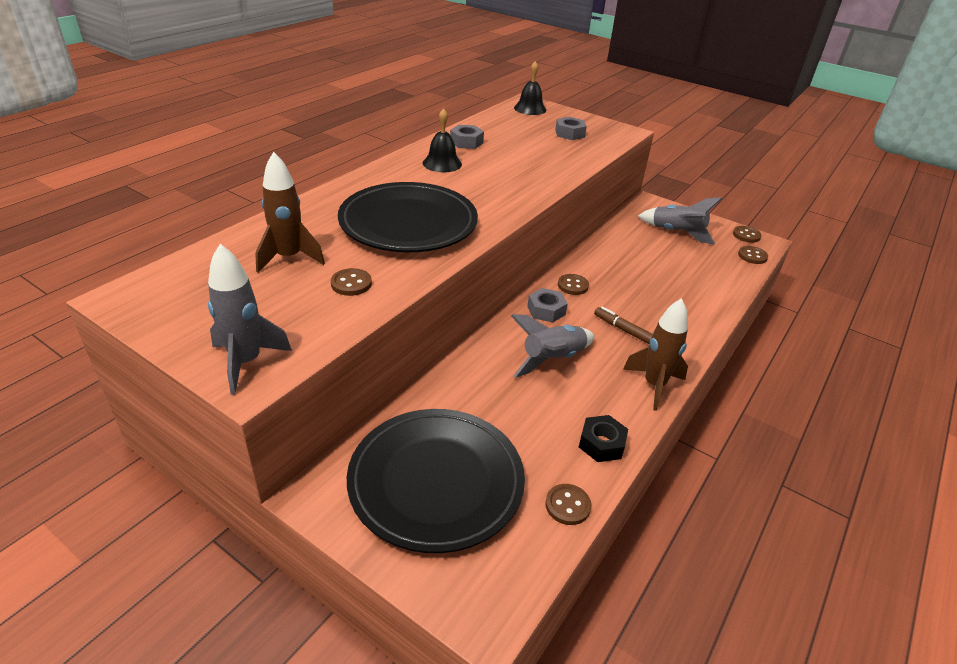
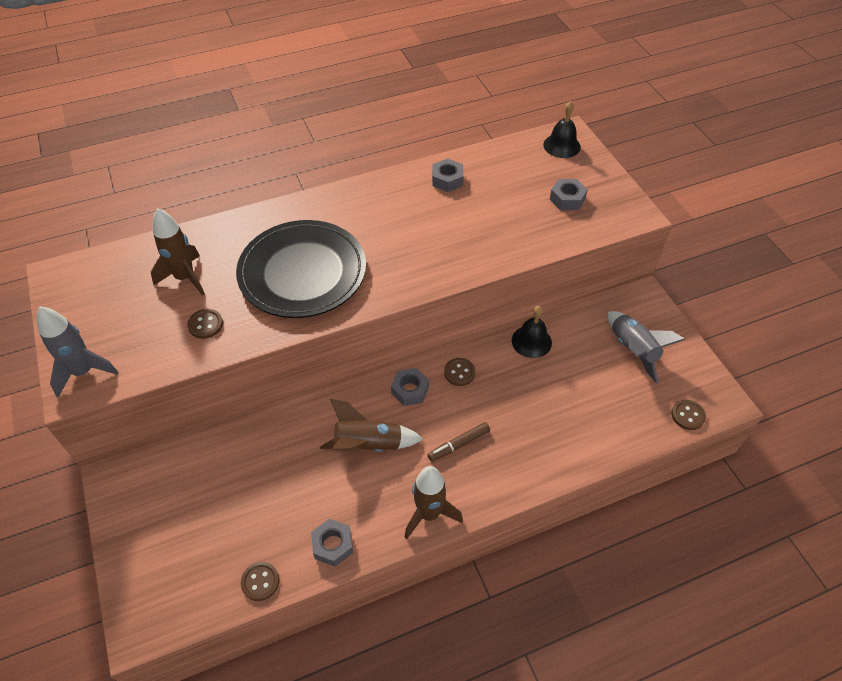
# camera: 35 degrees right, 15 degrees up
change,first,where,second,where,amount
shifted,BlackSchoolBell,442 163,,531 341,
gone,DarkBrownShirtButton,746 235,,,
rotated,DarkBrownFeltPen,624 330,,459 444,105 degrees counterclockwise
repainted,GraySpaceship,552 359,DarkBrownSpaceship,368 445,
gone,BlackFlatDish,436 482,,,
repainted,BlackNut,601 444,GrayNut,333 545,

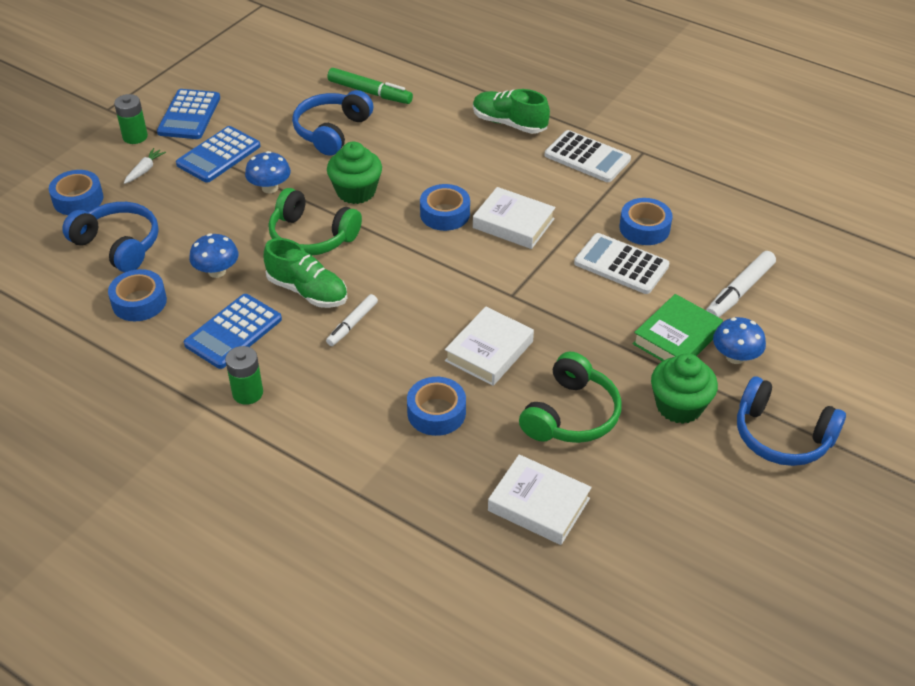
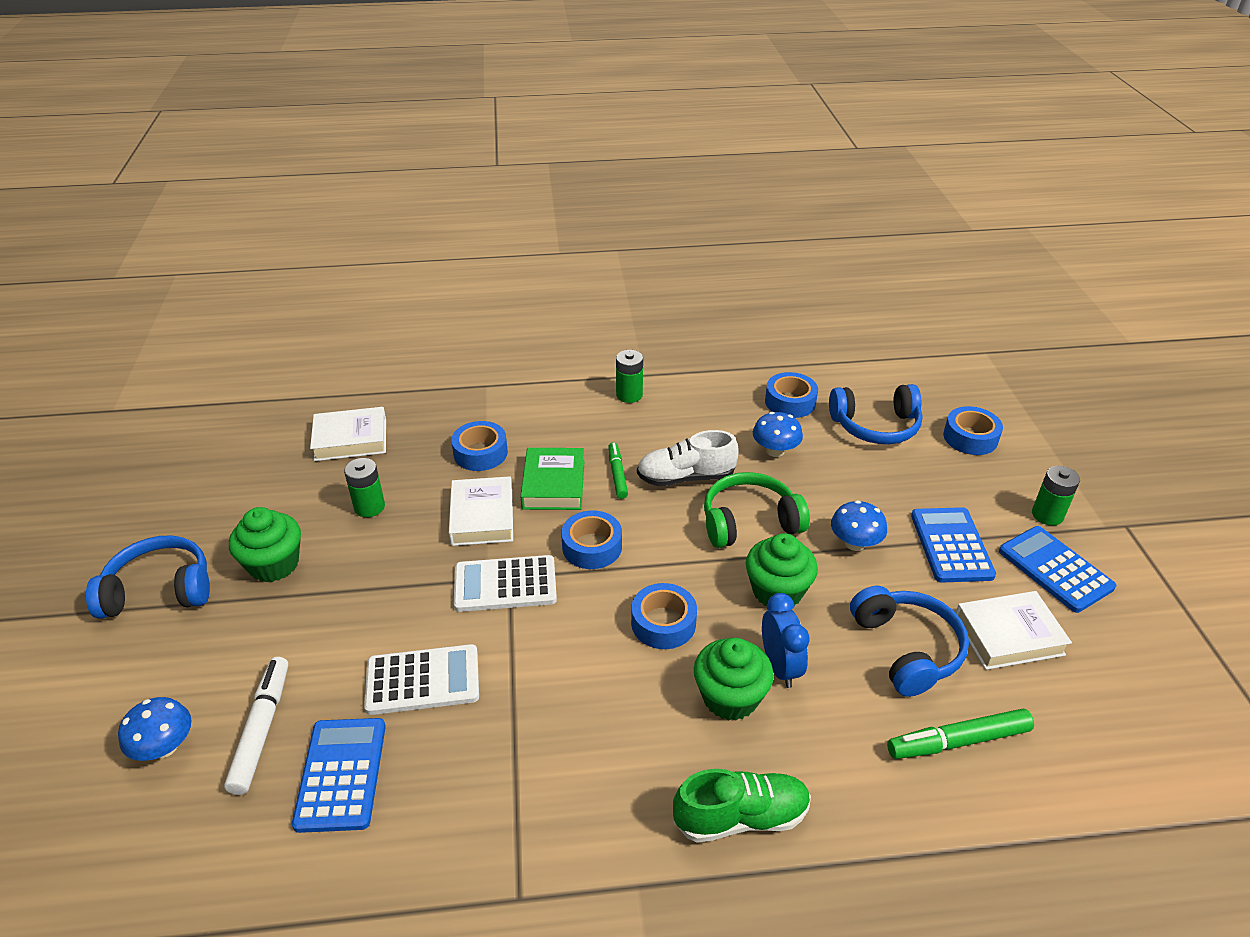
# camera: 140 degrees right, 5 degrees down
change,first,where,second,where,amount
shifted,WhiteAddingMachine,587 157,,505 584,
gone,WhiteToyCarrot,144 170,,,
shifted,WhiteHardback,513 223,,1008 635,
shifted,BlueStickyTape,644 228,,592 547,
repainted,GreenSneaker,307 291,WhiteSneaker,686 477,
shifted,BlueAddingMachine,233 332,,341 774,
repainted,WhiteFeltPen,352 324,GreenFeltPen,617 474,
shifted,GreenHardback,676 338,,553 484,
shifted,BlueMushroom,735 357,,165 747,
swapped,GreenHeadset,571 415,GreenBattery,369 507,
new,,,BlueClock,780 667,
new,,,GreenCupcake,730 697,

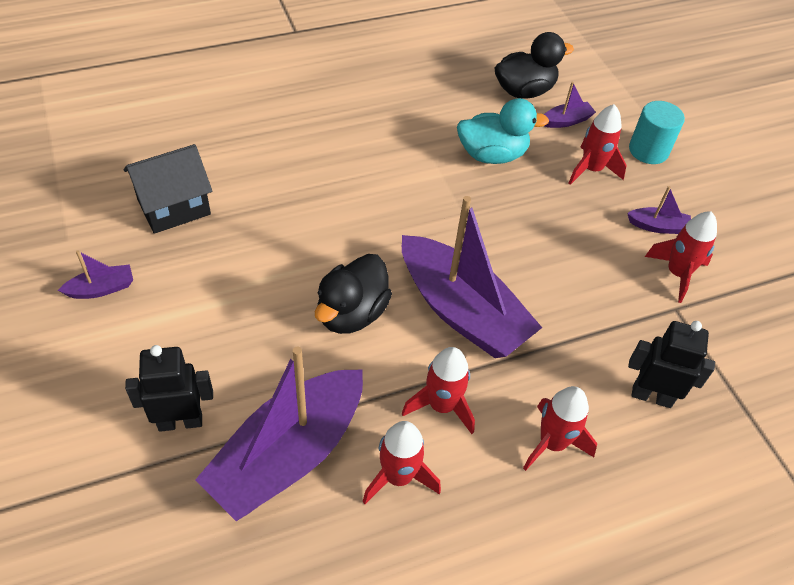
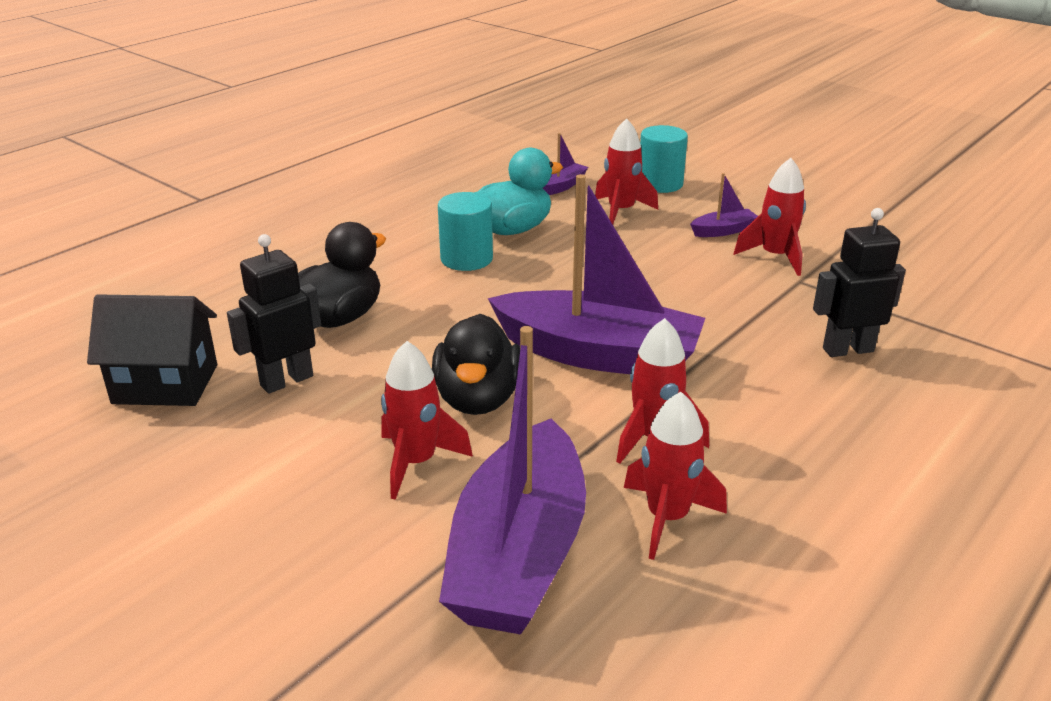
# camera: 25 degrees left, 20 degrees down
change,first,where,second,where,amount
shifted,BlackRubberDuck,524 91,,339 318,
rotated,BlackHouse,174 207,,165 384,60 degrees clockwise
gone,PurpleSailboat,101 288,,,
shifted,BlackRobotFigure,180 421,,286 380,
shifted,CrimsonSpaceship,552 443,,416 462,
new,,,TurquoiseCylinderShape,466 259,

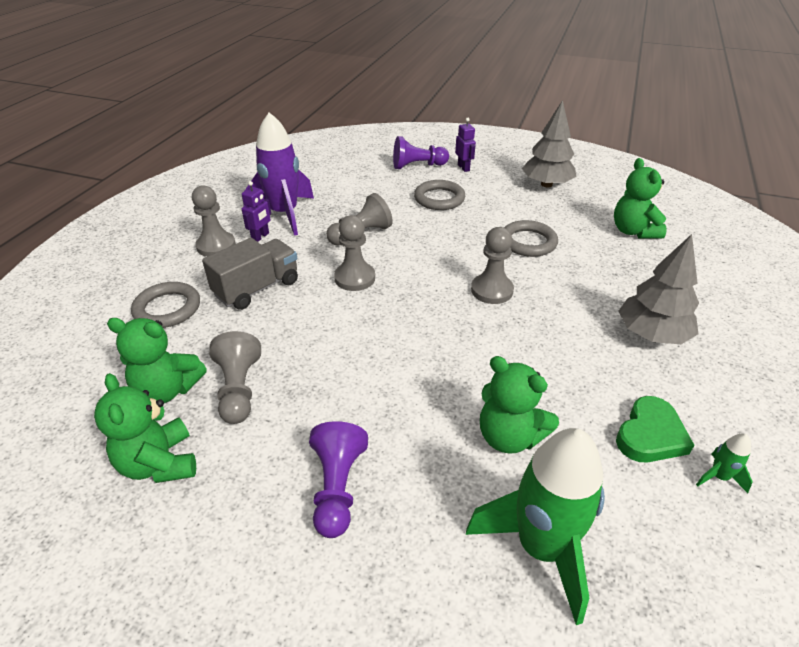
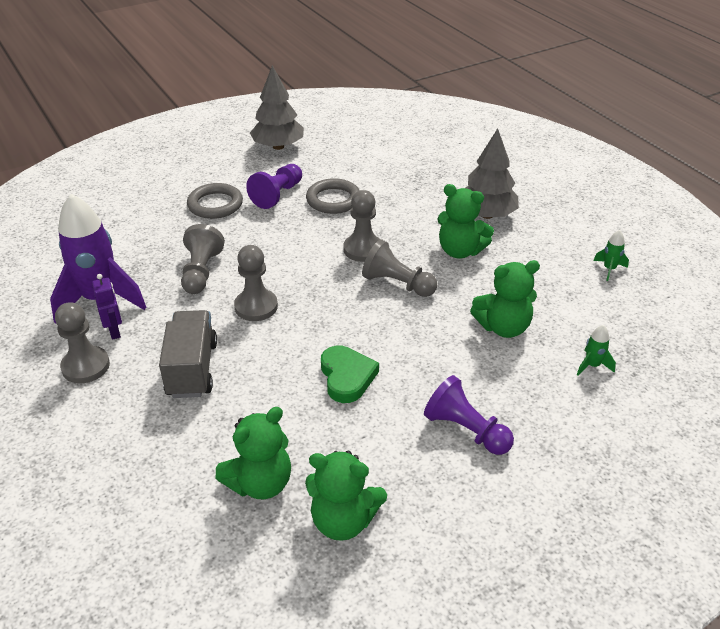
# camera: 50 degrees left, 0 degrees up
change,first,where,second,where,amount
gone,PurpleRobotFigure,463 168,,,
shifted,PurpleChessPawn,417 166,,277 195,
shifted,GreenTeddyBear,633 231,,460 251,
gone,GrayTorus,167 309,,,
shifted,GrayChessPawn,239 389,,397 284,
shifted,GreenHeartShape,650 435,,347 377,
scaled,GreenSpaceship,541 547,,592 365,x0.41

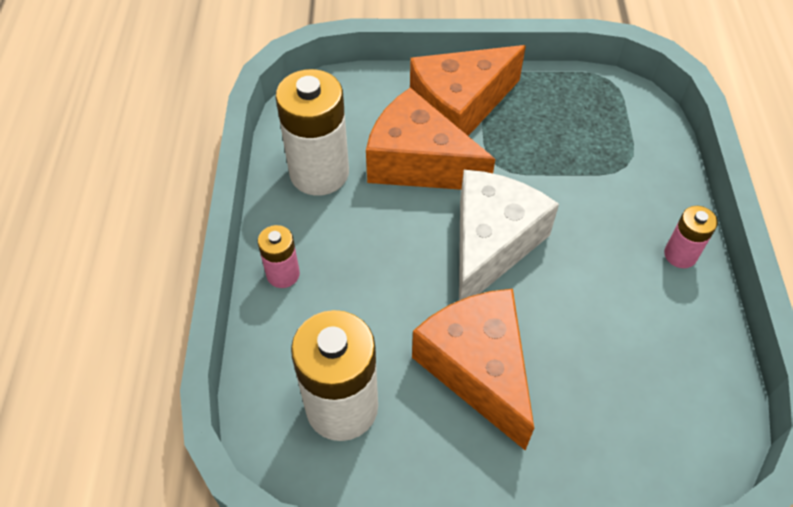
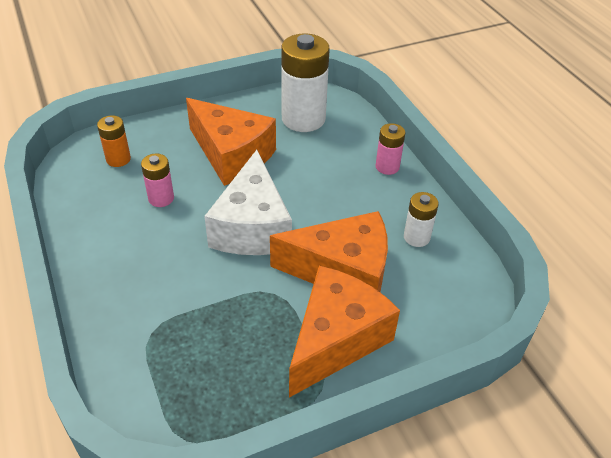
# camera: 155 degrees right, 10 degrees down
change,first,where,second,where,amount
scaled,WhiteBattery,319 173,,416 237,x0.51
shifted,RosePinkBattery,680 255,,161 198,
new,,,BrightOrangeBattery,118 159,

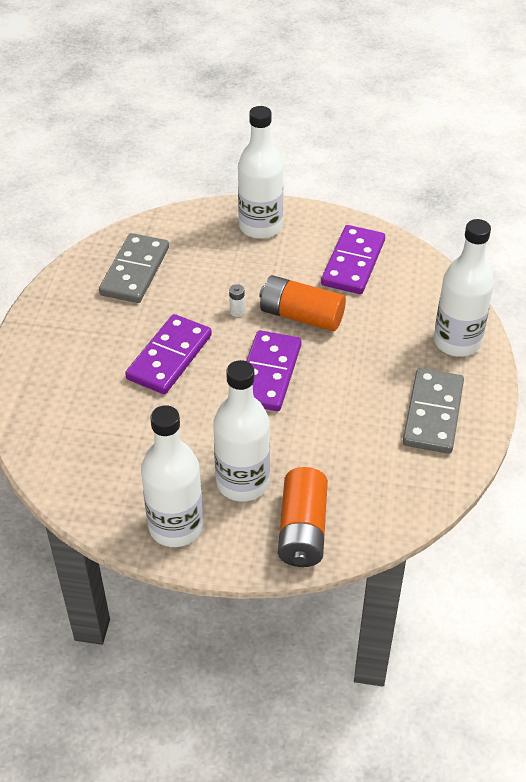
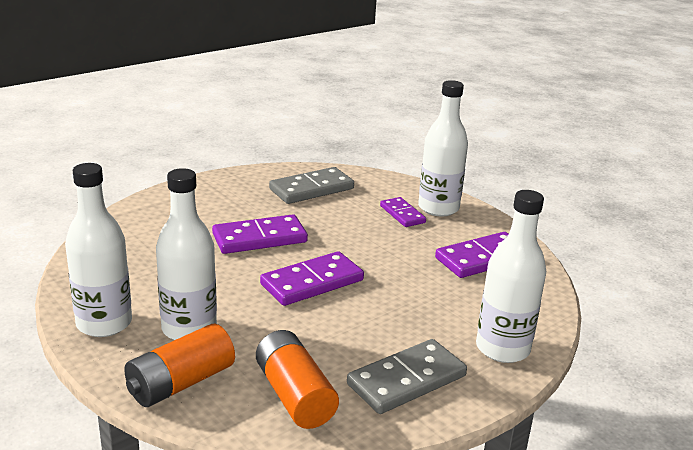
# camera: 40 degrees right, 20 degrees down
change,first,where,second,where,amount
shifted,BrightOrangeBattery,301 316,,294 395,
gone,WhiteBattery,237 311,,,
new,,,PurpleDomino,402 214,

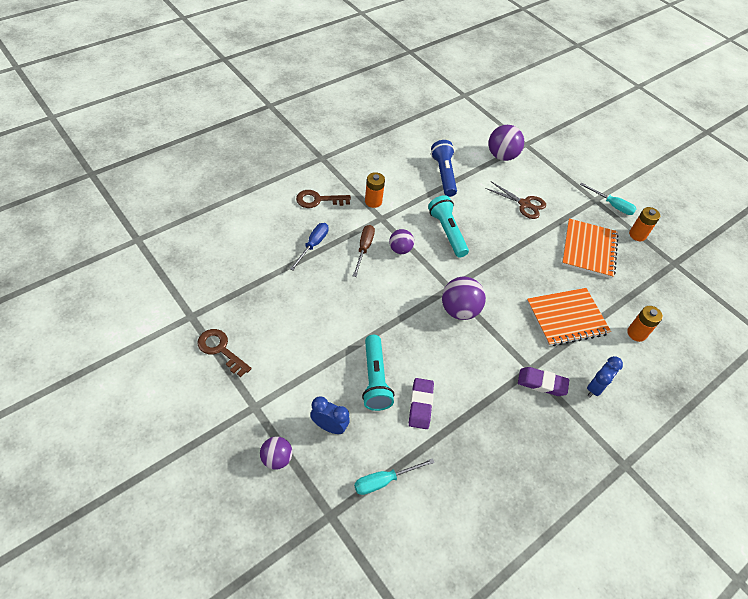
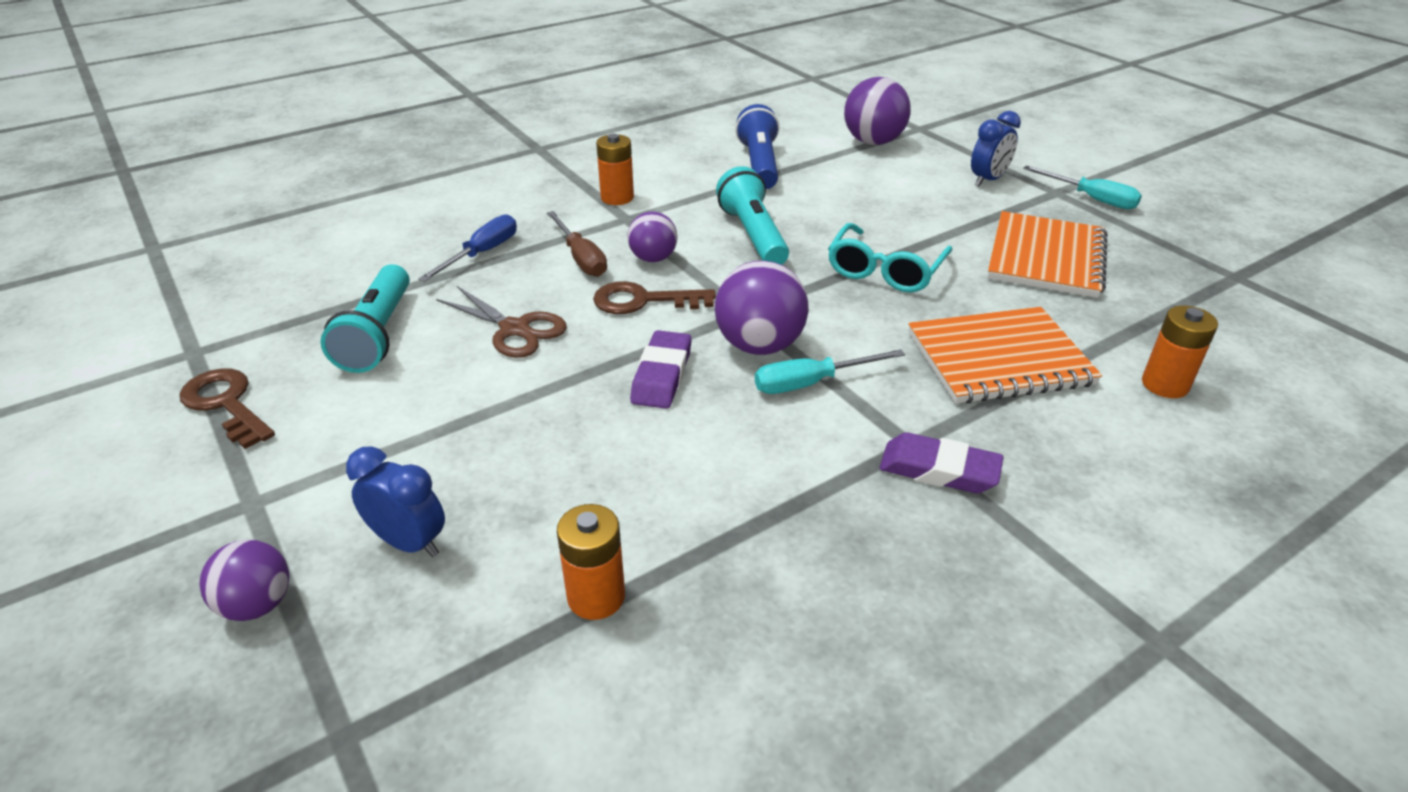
# camera: 10 degrees right, 15 degrees down
change,first,where,second,where,amount
shifted,DarkBrownShears,524 204,,515 329,
shifted,DarkBrownKey,318 200,,643 301,
shifted,BrightOrangeBattery,637 235,,596 597,
rotated,DarkBrownScrewdriver,364 249,,581 258,135 degrees clockwise
shifted,TurquoiseFlashlight,375 379,,378 334,
shifted,BlueClock,595 388,,988 180,
shifted,PurpleEraser,420 405,,662 375,
shifted,TurquoiseScrewdriver,384 480,,811 383,
new,,,TurquoiseGlasses,885 270,

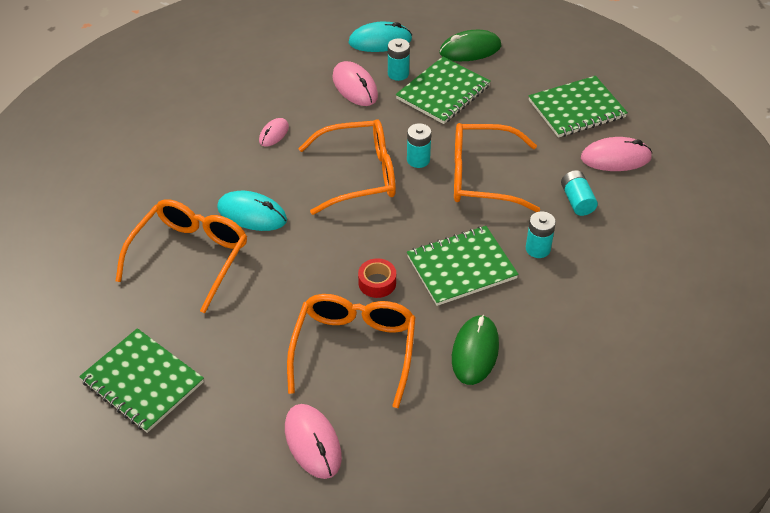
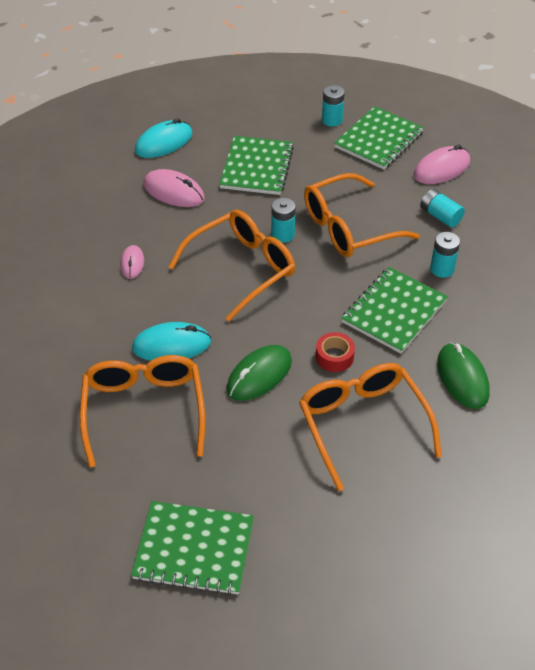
# camera: 30 degrees left, 0 degrees up
change,first,where,second,where,amount
shifted,GreenMouse,470 49,,259 375,
shifted,TurquoiseBattery,398 74,,332 120,
gone,RosePinkMouse,313 442,,,

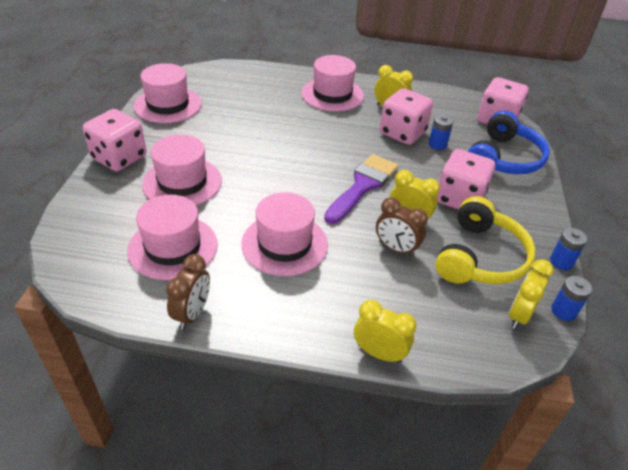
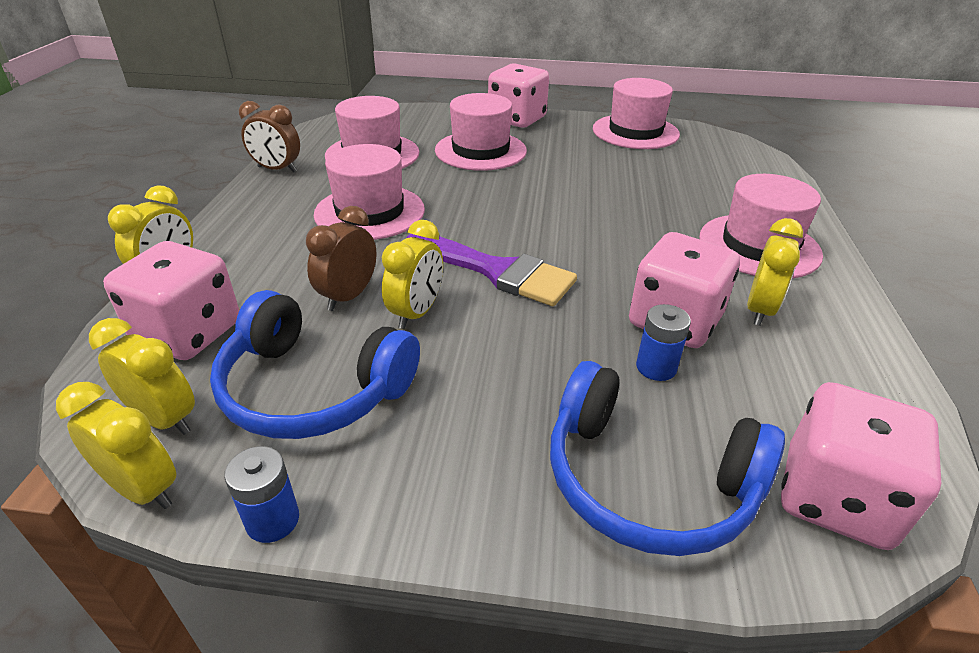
# camera: 90 degrees right, 5 degrees down
change,first,where,second,where,amount
shifted,RosePinkDie,459 198,,188 333,
repainted,BrightYellowHeadset,480 257,BlueHeadset,312 388,
swapped,BlueBattery,563 311,BrightYellowClock,144 489,

